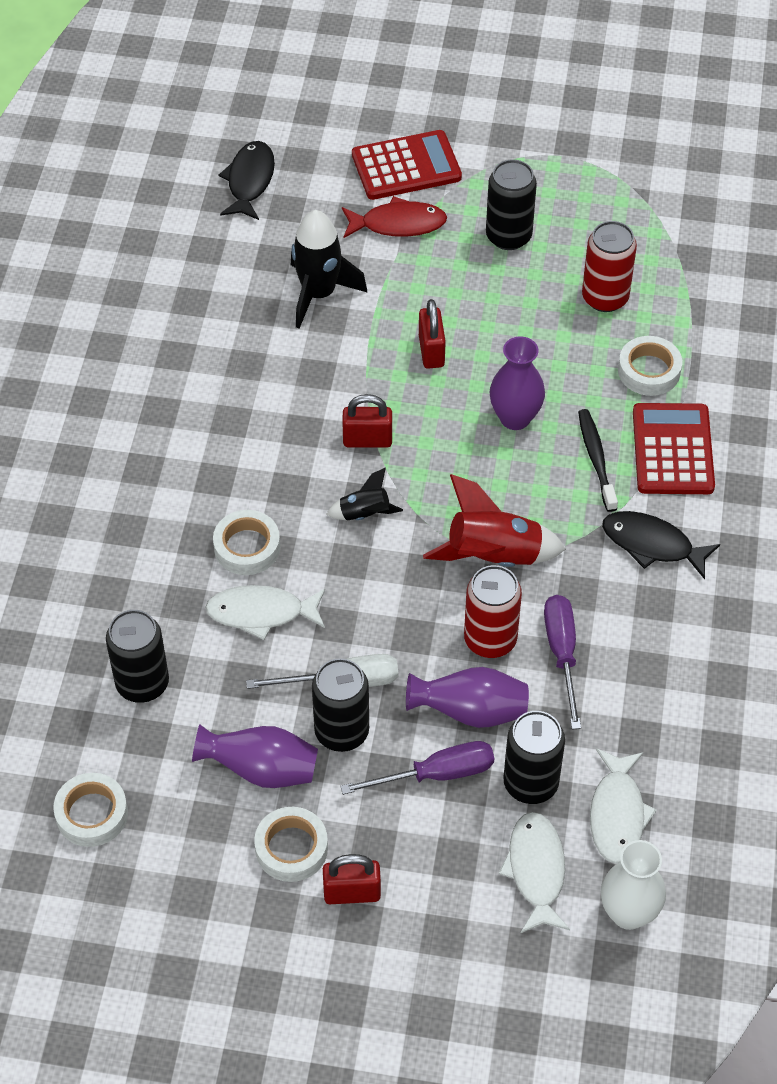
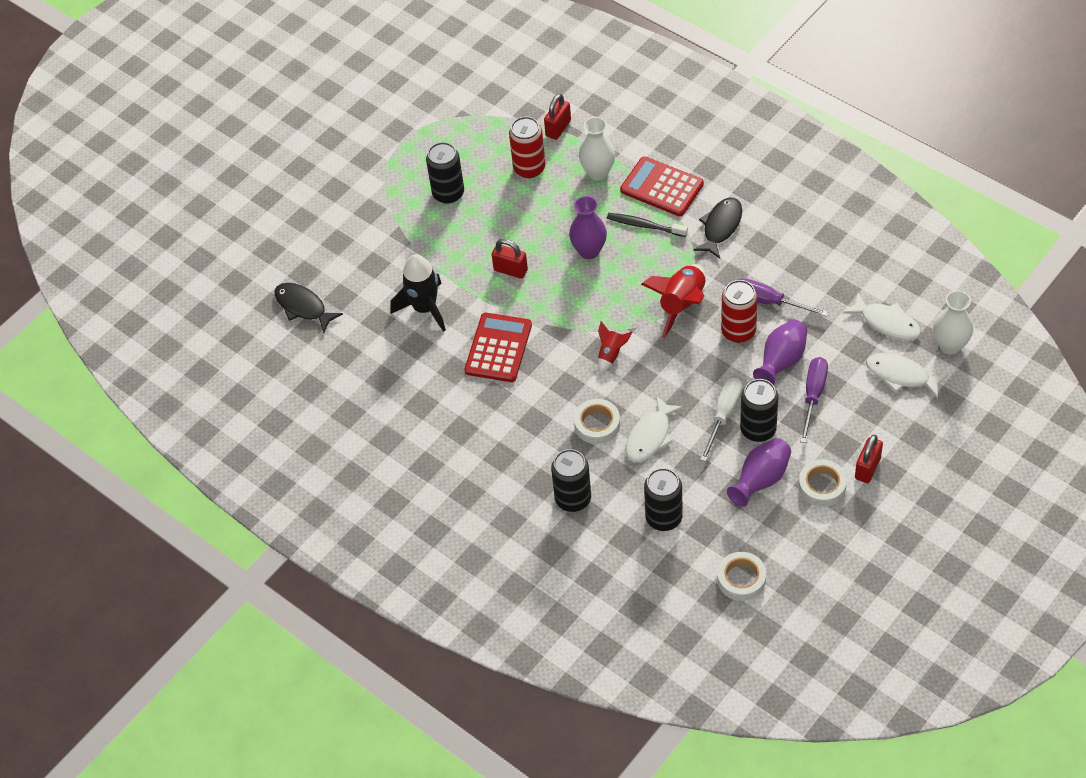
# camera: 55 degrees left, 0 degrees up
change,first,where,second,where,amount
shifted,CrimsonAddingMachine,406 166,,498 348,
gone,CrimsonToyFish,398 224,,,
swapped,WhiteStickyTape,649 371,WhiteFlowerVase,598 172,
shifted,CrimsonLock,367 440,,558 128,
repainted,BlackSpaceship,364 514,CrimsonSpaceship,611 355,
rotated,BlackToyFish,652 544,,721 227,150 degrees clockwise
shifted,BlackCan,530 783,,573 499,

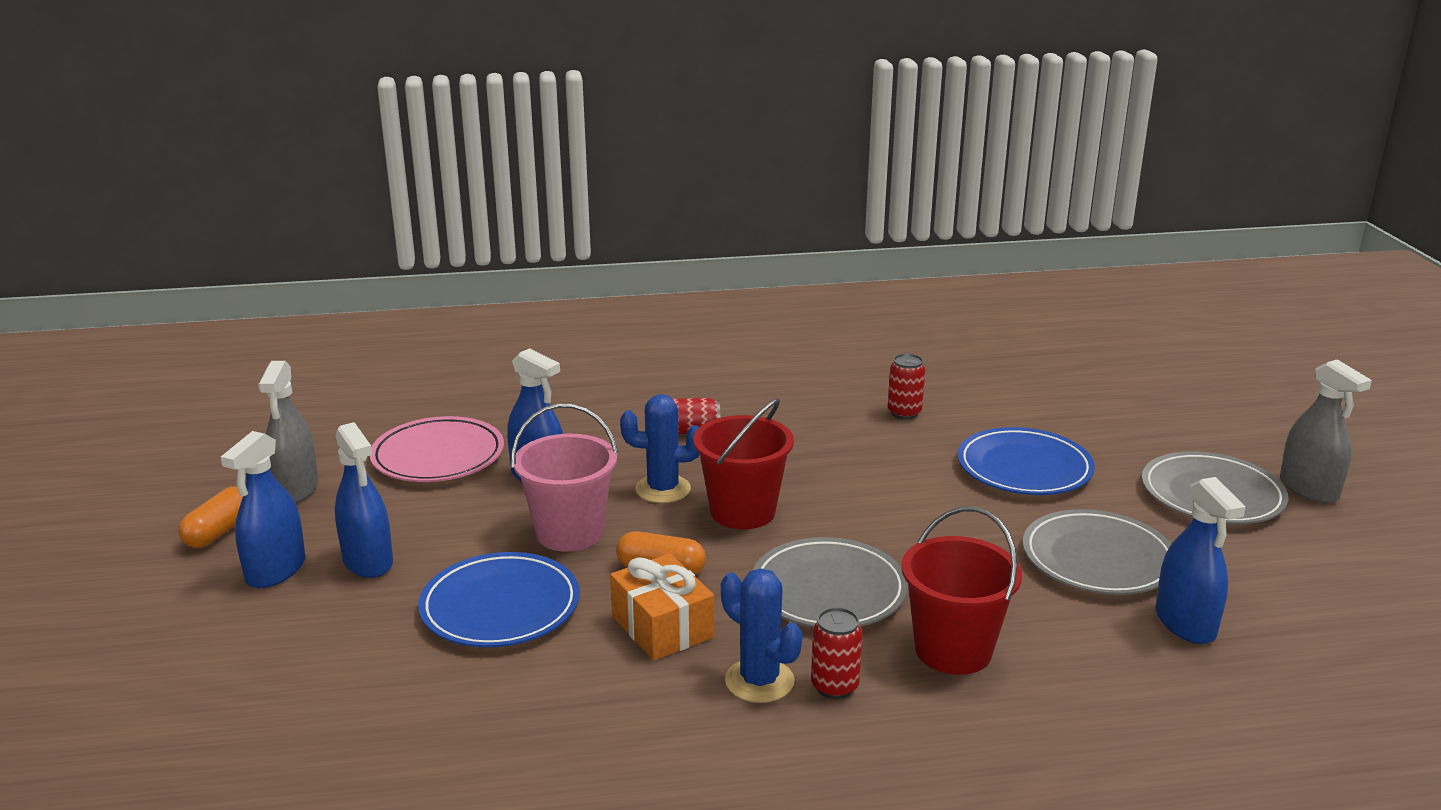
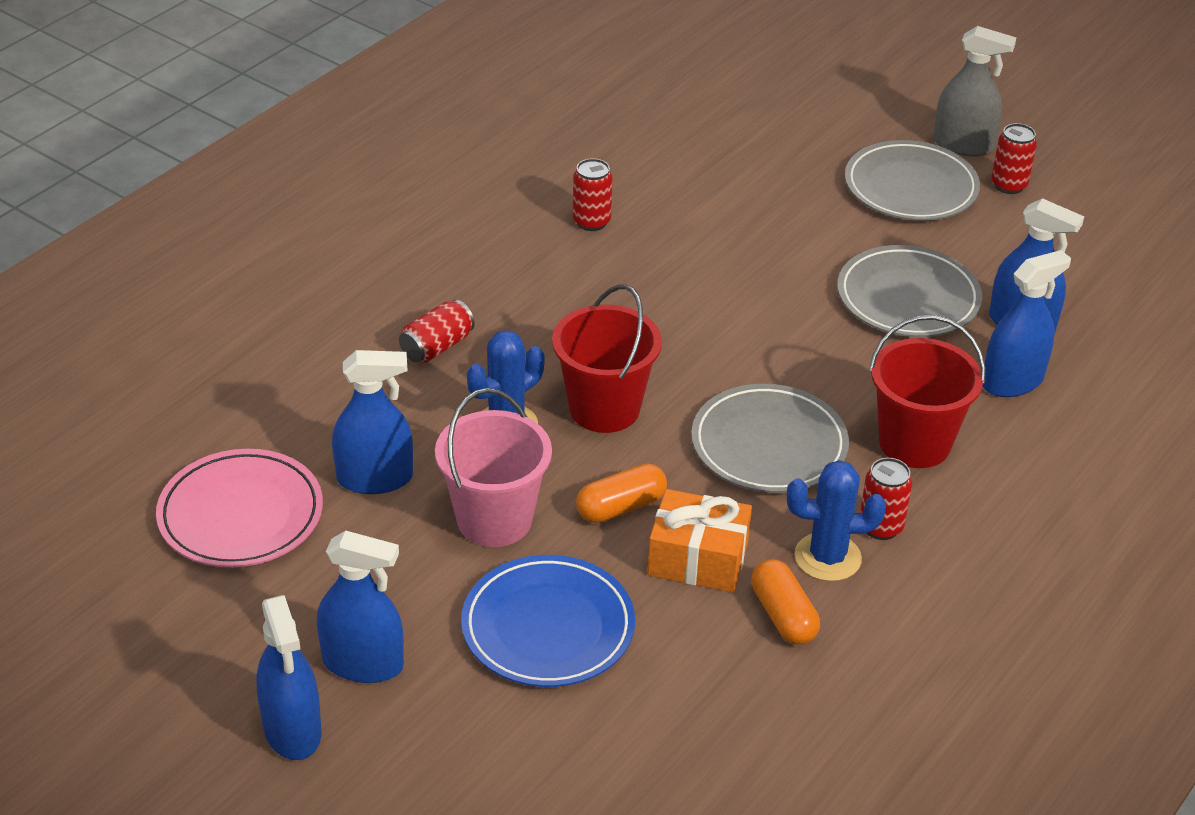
# camera: 45 degrees left, 15 degrees up
change,first,where,second,where,amount
gone,GraySprayer,296 489,,,
gone,BlueFlatDish,1024 468,,,
shifted,BrightOrangePill,219 532,,783 615,
new,,,CrimsonCan,1008 185,
new,,,BlueSprayer,1012 381,

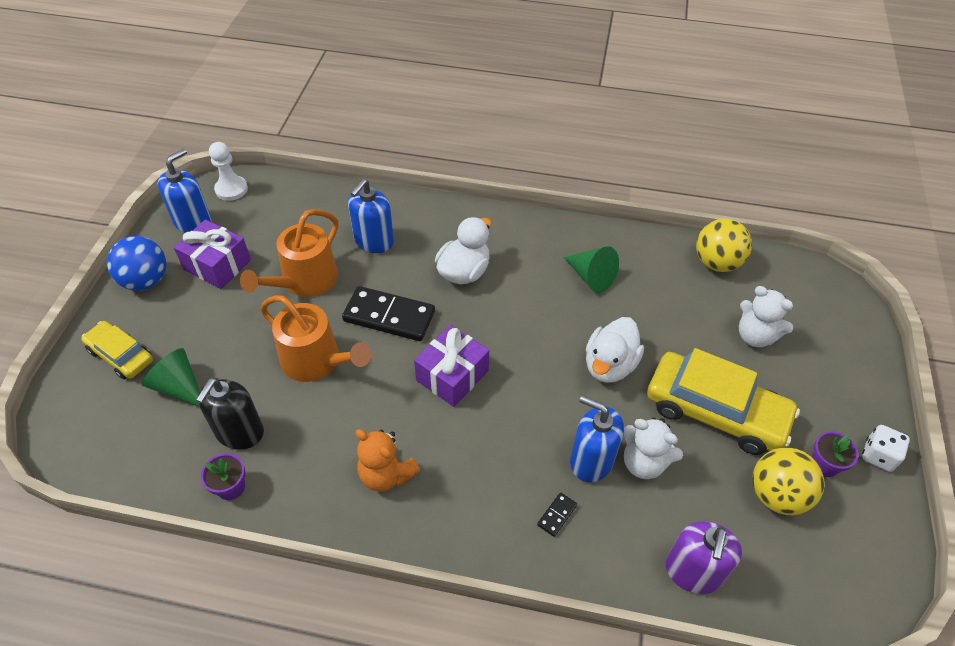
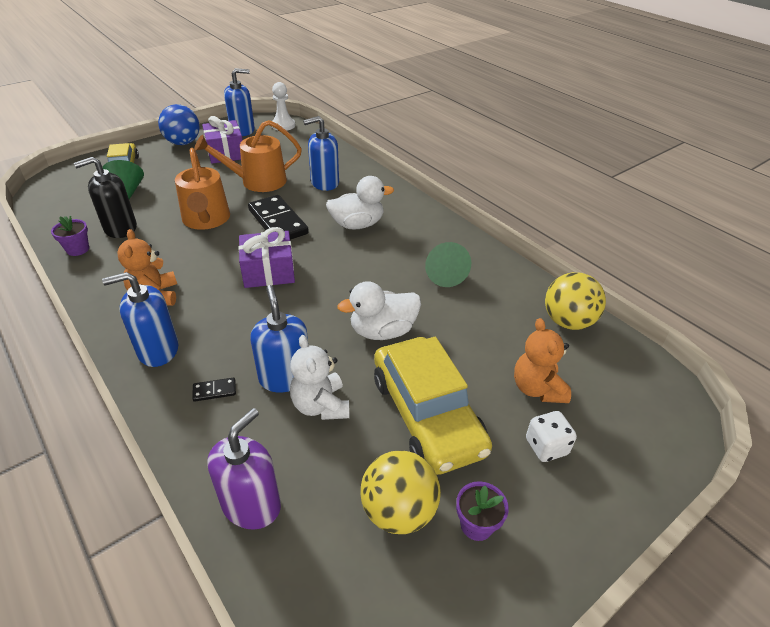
# camera: 40 degrees right, 10 degrees down
change,first,where,second,where,amount
repainted,WhiteTeddyBear,755 336,BrightOrangeTeddyBear,537 388,
shifted,WhiteDie,878 456,,546 447,
rotated,PurpleSoapDispenser,693 572,,251 505,150 degrees clockwise
new,,,BlueSoapDispenser,158 350,

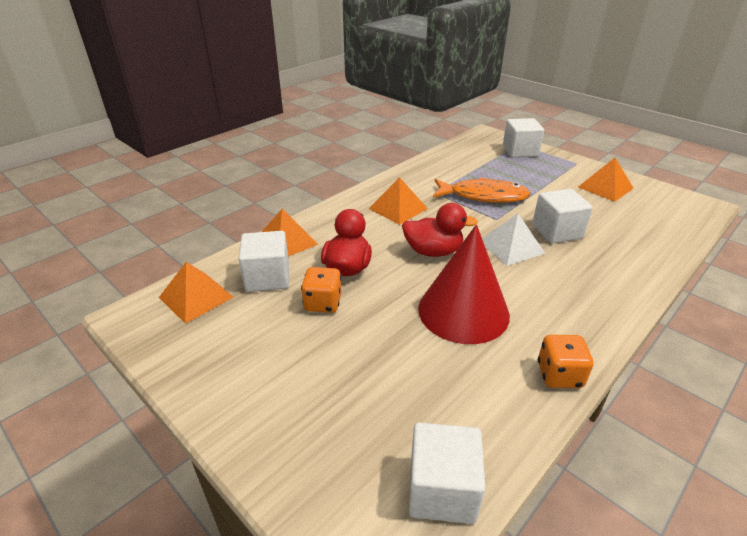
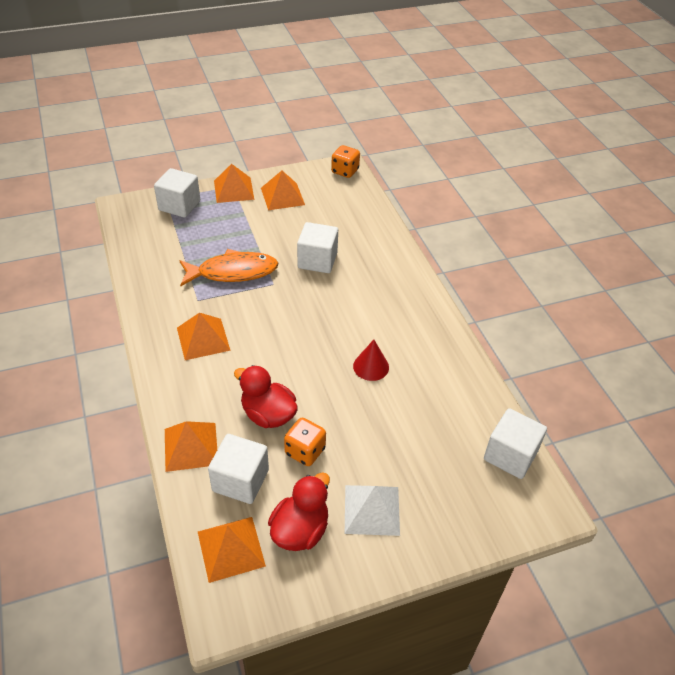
# camera: 65 degrees left, 10 degrees up
change,first,where,second,where,amount
rotated,BrightOrangeToyFish,483 196,,233 272,45 degrees clockwise
shifted,CrimsonRubberDuck,433 251,,300 530,
shifted,WhitePyramidShape,511 247,,372 509,
scaled,CrimsonConeShape,463 311,,371 366,x0.47
shifted,BrightOrangeDie,559 375,,345 171,
new,,,BrightOrangePyramidShape,234 190,

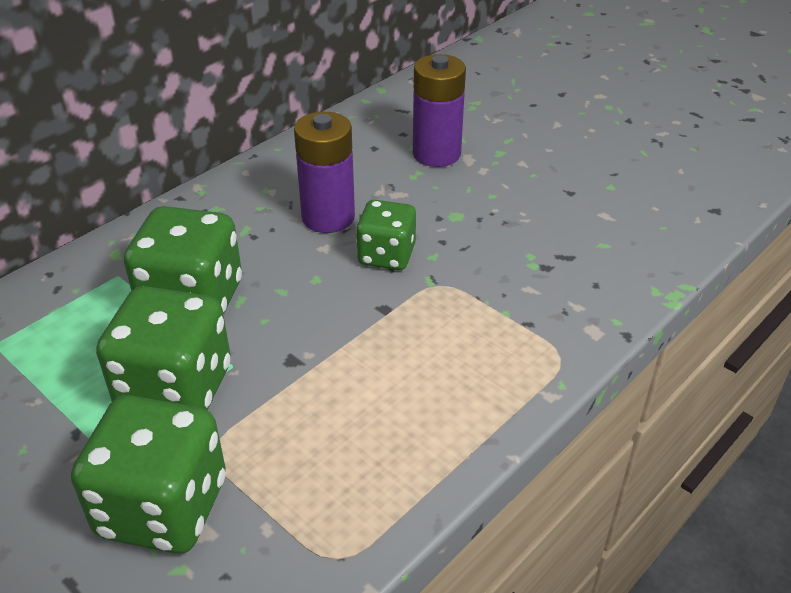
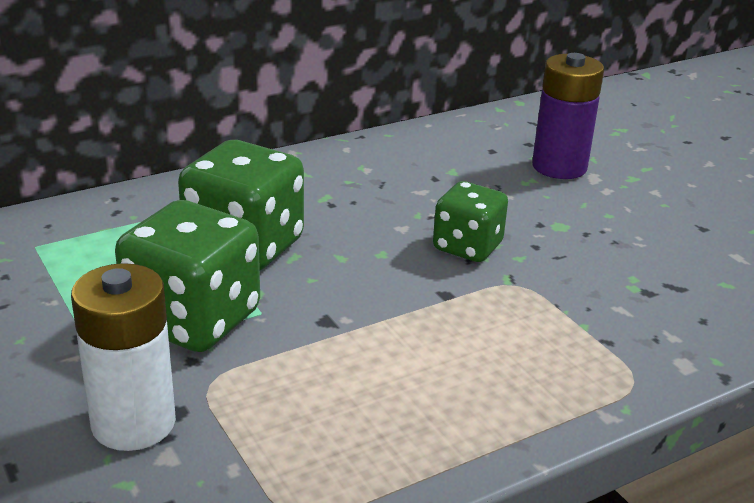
# camera: 15 degrees right, 10 degrees down
change,first,where,second,where,amount
gone,PurpleBattery,328 217,,,
swapped,GreenDie,163 508,WhiteBattery,133 423,

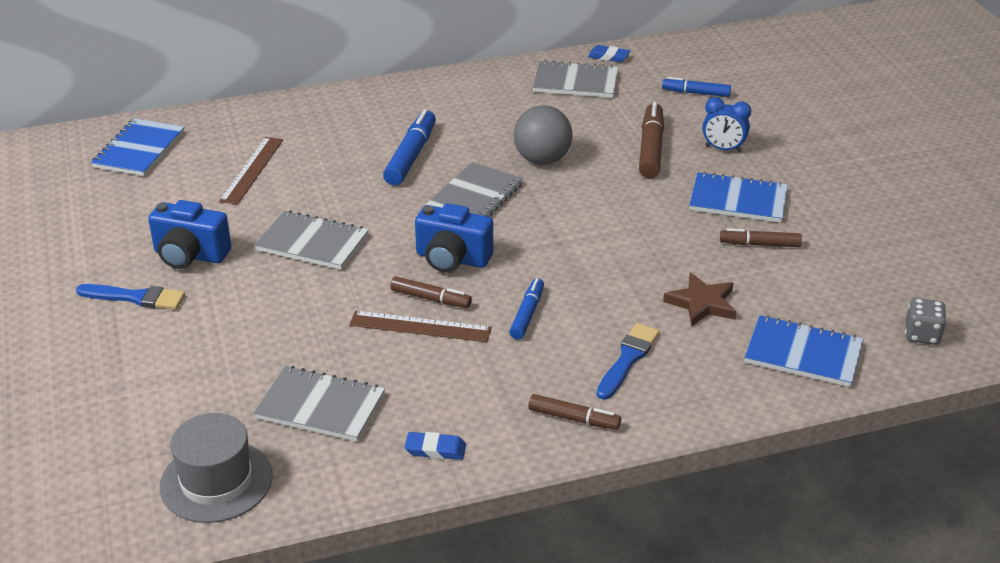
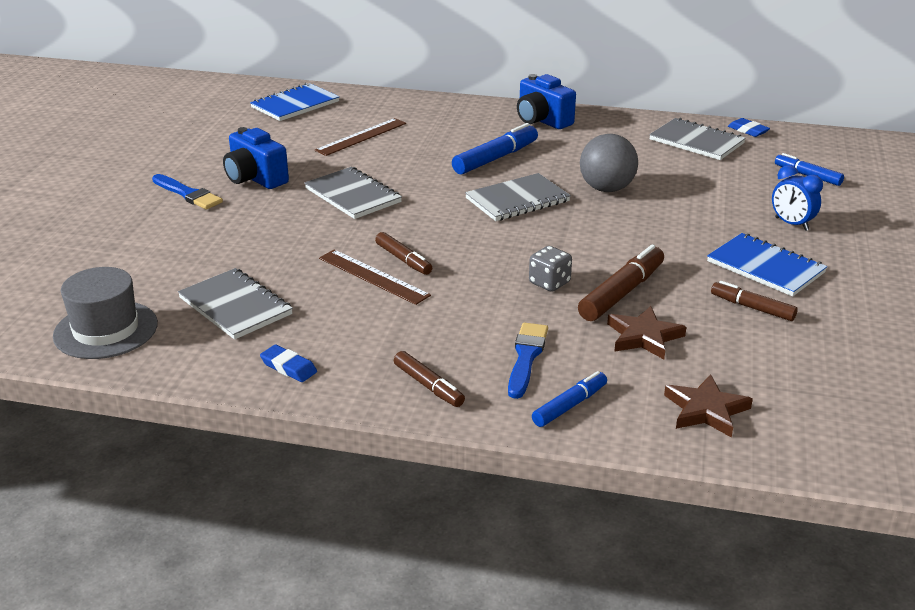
# camera: 30 degrees right, 5 degrees down
change,first,where,second,where,amount
shifted,DarkBrownFeltPen,651 148,,621 293,
shifted,BlueCompactCamera,452 259,,542 120,
shifted,BlueFeltPen,527 314,,569 406,
shifted,GrayDie,922 335,,549 283,
swapped,BlueNotebook,803 354,DarkBrownStar,706 410,
rotated,BlueBrush,627 359,,526 357,45 degrees counterclockwise

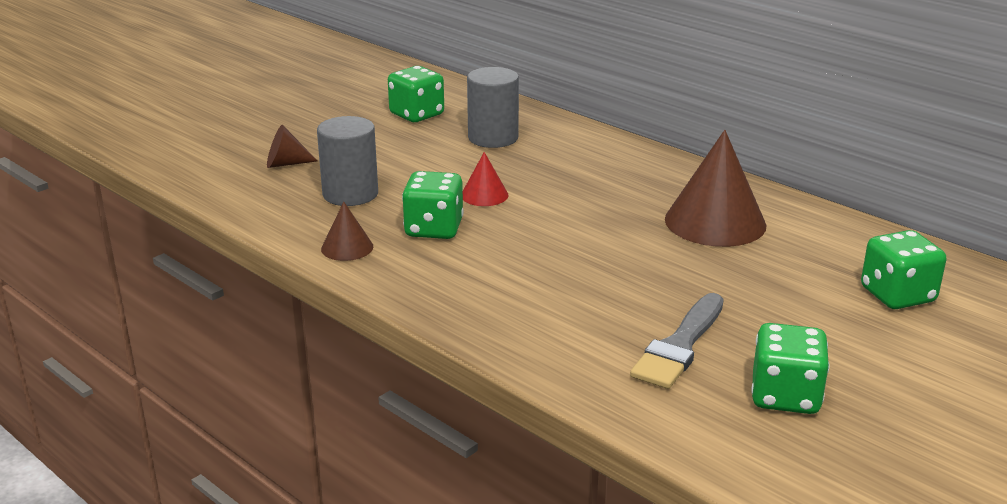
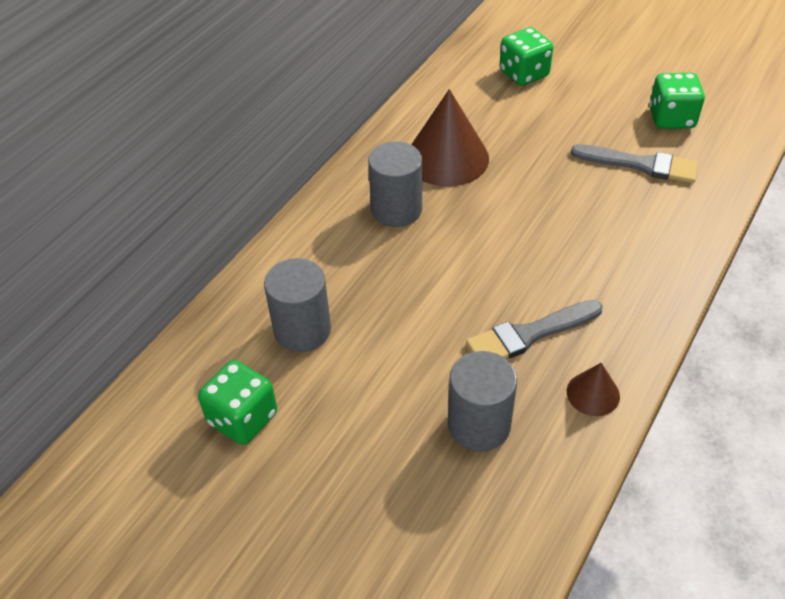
# camera: 100 degrees left, 20 degrees up
change,first,where,second,where,amount
gone,DarkBrownConeShape,286 164,,,
gone,CrimsonConeShape,484 195,,,
swapped,GreenDie,434 229,GrayBrush,529 335,
new,,,GrayCylinderShape,396 209,

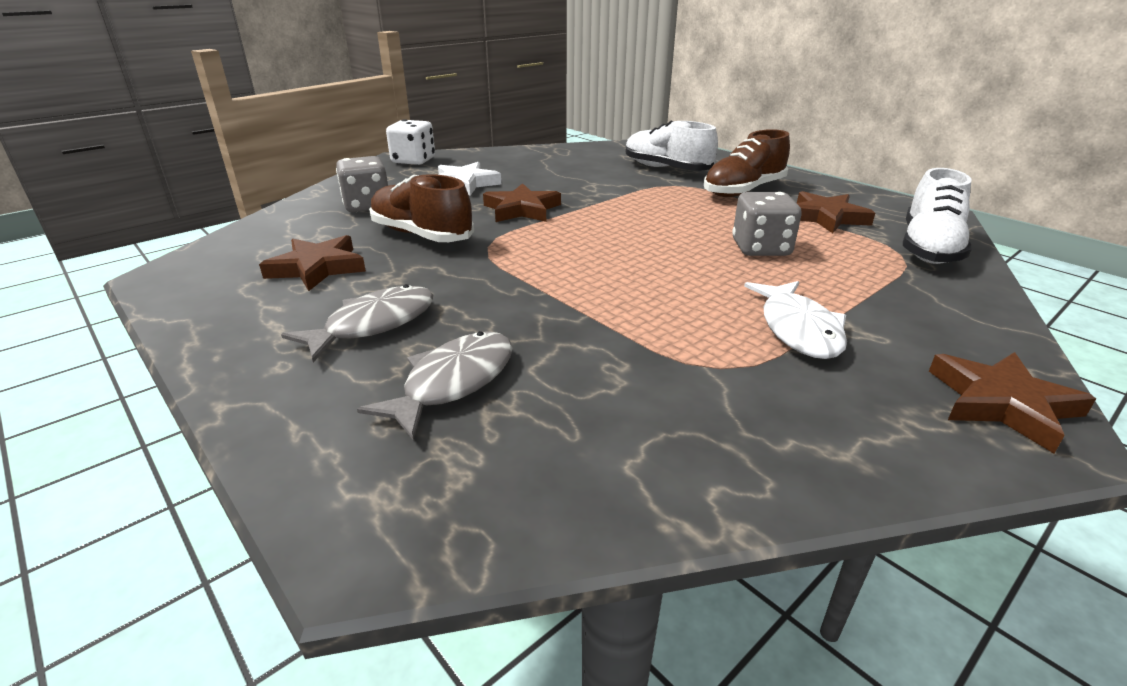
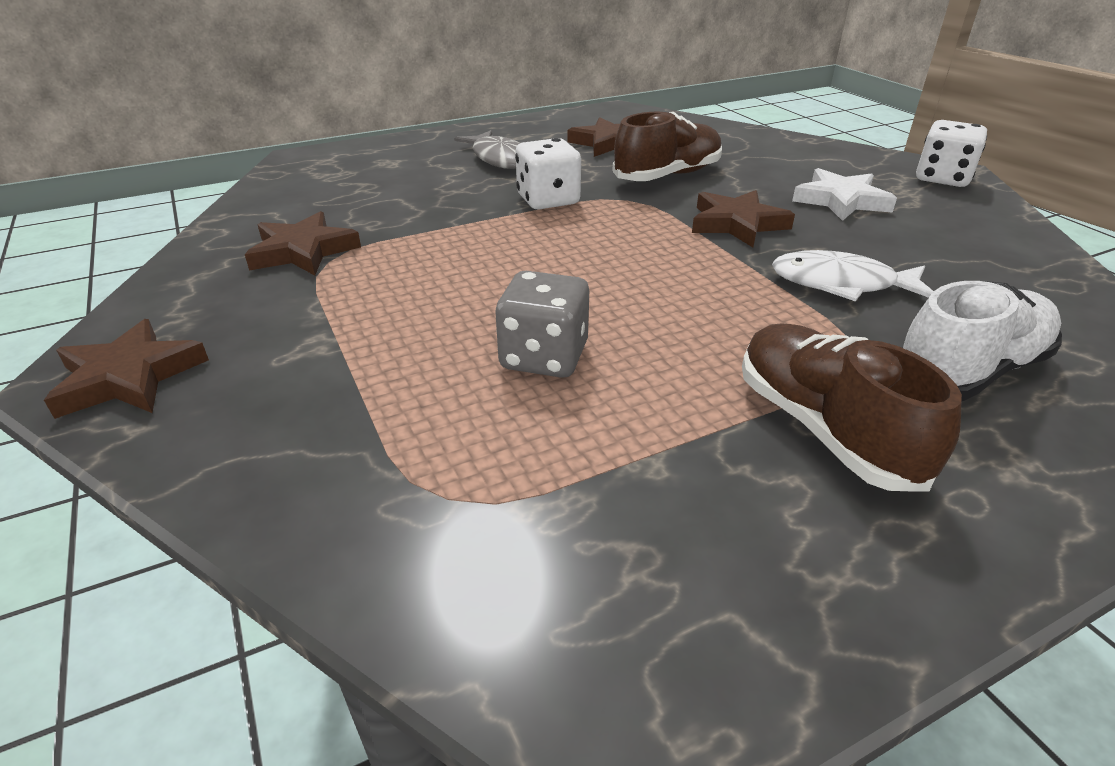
# camera: 105 degrees right, 5 degrees up
change,first,where,second,where,amount
gone,GrayDie,367 206,,,
gone,WhiteSneaker,928 248,,,
shifted,DarkBrownStar,826 217,,303 251,
shifted,WhiteToyFish,798 329,,841 284,
gone,GrayToyFish,453 382,,,
new,,,WhiteDie,548 200,

